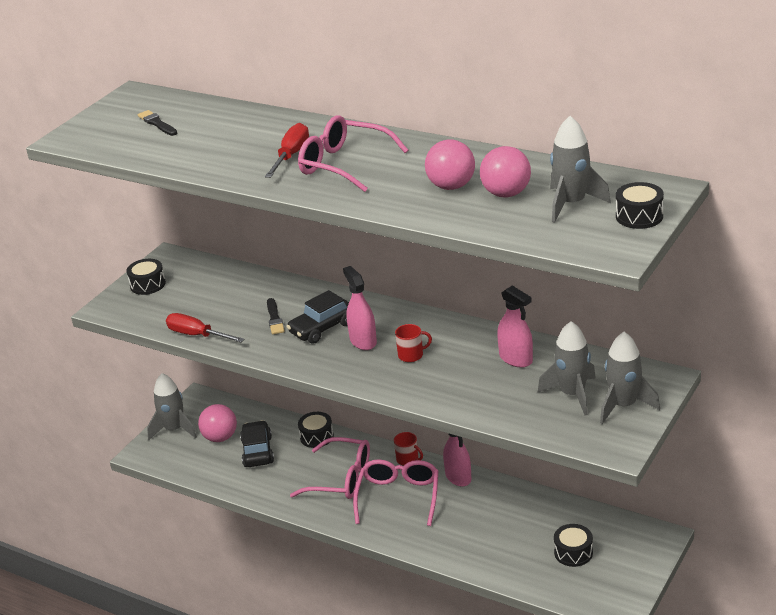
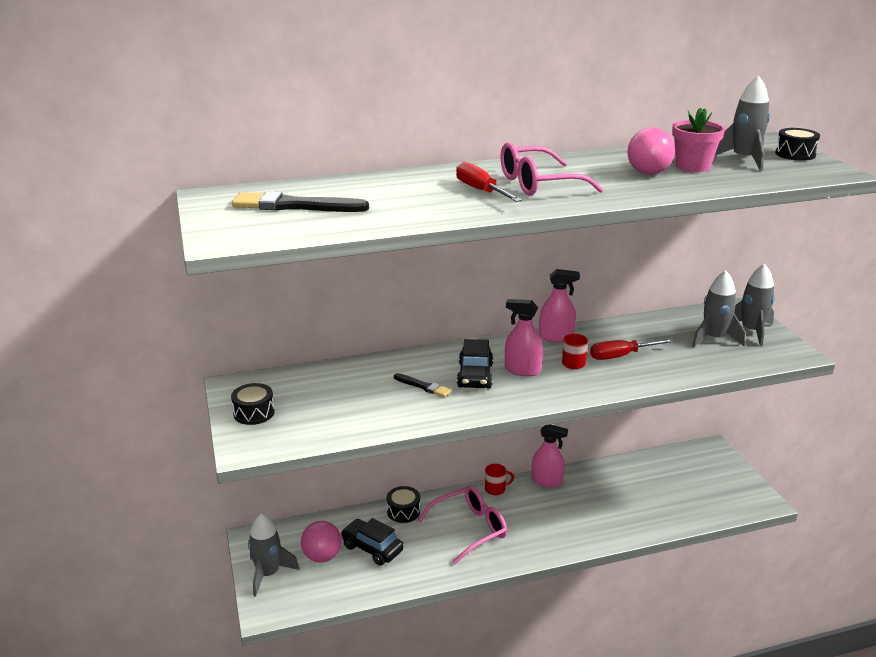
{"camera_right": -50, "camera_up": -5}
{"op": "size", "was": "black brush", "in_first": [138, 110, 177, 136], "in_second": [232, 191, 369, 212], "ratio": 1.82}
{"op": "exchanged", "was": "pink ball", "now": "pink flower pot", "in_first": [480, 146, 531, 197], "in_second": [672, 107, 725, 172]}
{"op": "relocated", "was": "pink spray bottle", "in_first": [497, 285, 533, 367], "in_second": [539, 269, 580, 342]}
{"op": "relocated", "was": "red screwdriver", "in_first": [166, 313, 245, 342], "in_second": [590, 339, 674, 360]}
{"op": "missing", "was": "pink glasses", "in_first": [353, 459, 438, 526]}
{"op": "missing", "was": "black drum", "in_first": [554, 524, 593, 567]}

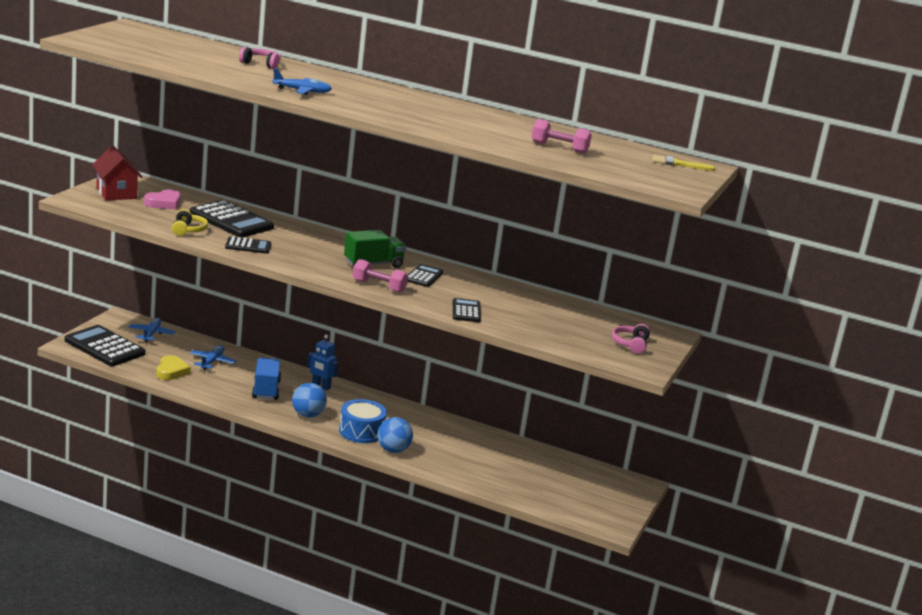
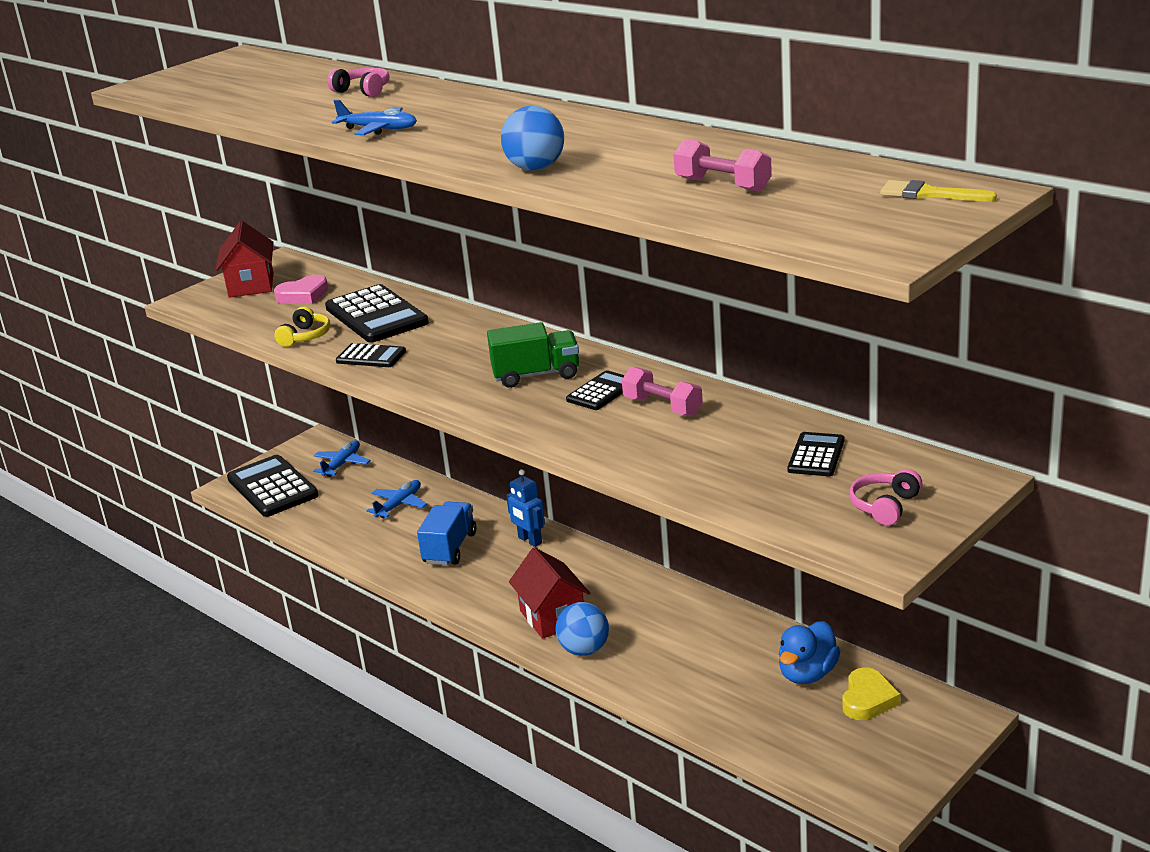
{"camera_right": 25, "camera_up": 5}
{"op": "relocated", "was": "pink dumbbell", "in_first": [352, 259, 408, 293], "in_second": [622, 367, 703, 416]}
{"op": "relocated", "was": "black calculator", "in_first": [453, 298, 481, 322], "in_second": [787, 432, 844, 476]}
{"op": "relocated", "was": "yellow heart", "in_first": [156, 355, 191, 380], "in_second": [842, 667, 901, 720]}
{"op": "relocated", "was": "blue ball", "in_first": [292, 383, 327, 417], "in_second": [501, 106, 564, 171]}
{"op": "exchanged", "was": "blue drum", "now": "red house", "in_first": [339, 399, 387, 443], "in_second": [509, 547, 590, 639]}
{"op": "appeared", "now": "blue duck", "in_second": [779, 621, 841, 684]}

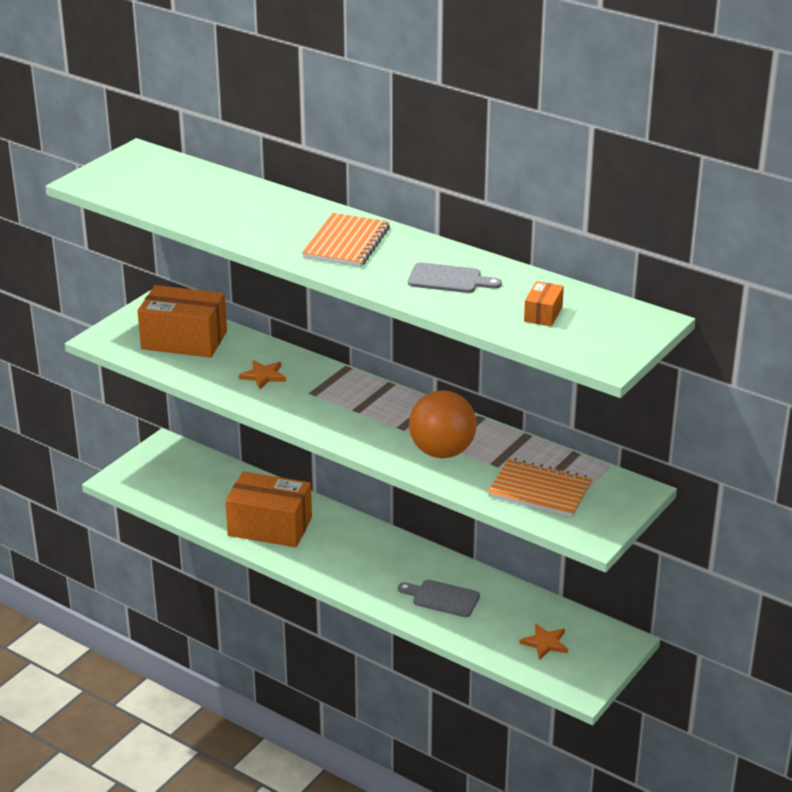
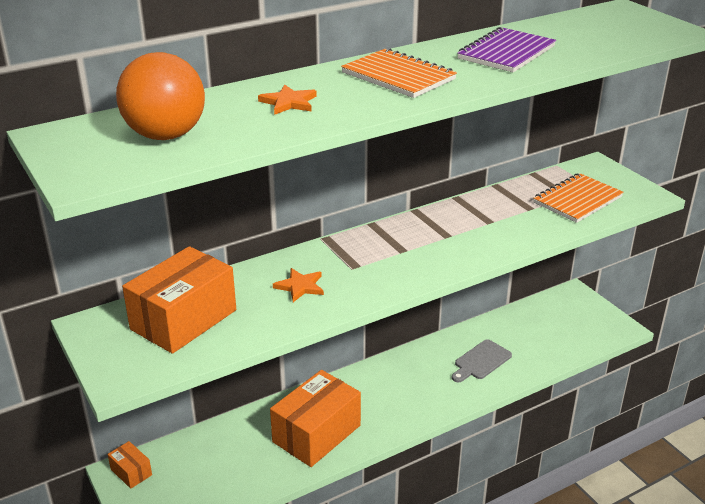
{"camera_right": -65, "camera_up": 0}
{"op": "exchanged", "was": "grey cutting board", "now": "purple notebook", "in_first": [408, 262, 502, 293], "in_second": [457, 27, 556, 73]}
{"op": "relocated", "was": "orange box", "in_first": [524, 281, 564, 327], "in_second": [108, 441, 152, 489]}
{"op": "relocated", "was": "orange ball", "in_first": [409, 390, 477, 458], "in_second": [116, 52, 205, 140]}
{"op": "relocated", "was": "orange star", "in_first": [519, 623, 568, 660], "in_second": [258, 84, 317, 115]}

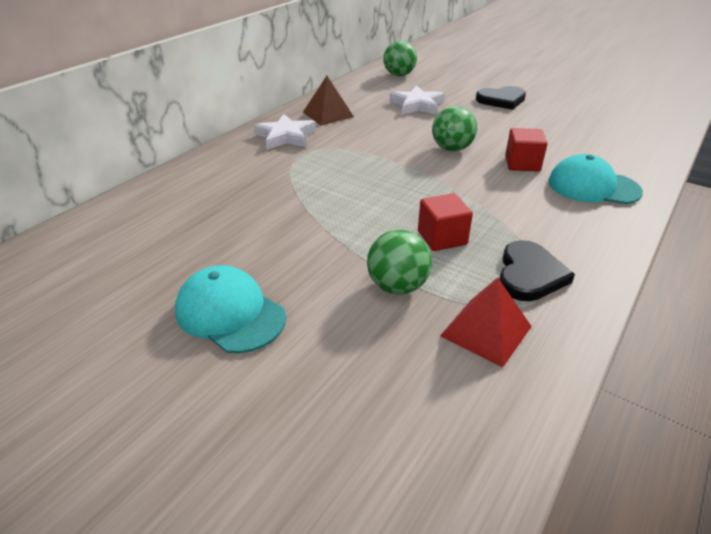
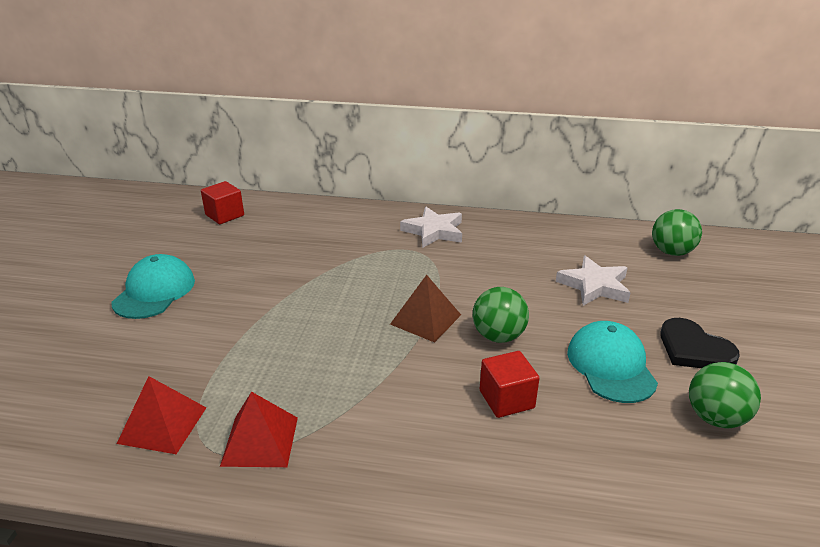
{"camera_right": 65, "camera_up": -5}
{"op": "relocated", "was": "brown pyramid", "in_first": [303, 76, 354, 125], "in_second": [390, 275, 461, 342]}
{"op": "relocated", "was": "turquoise cap", "in_first": [548, 154, 643, 204], "in_second": [567, 321, 658, 403]}
{"op": "relocated", "was": "red cube", "in_first": [418, 193, 473, 251], "in_second": [201, 181, 244, 224]}
{"op": "relocated", "was": "green ball", "in_first": [367, 230, 432, 295], "in_second": [689, 362, 761, 428]}
{"op": "exchanged", "was": "black heart", "now": "red pyramid", "in_first": [499, 240, 575, 301], "in_second": [220, 391, 298, 467]}

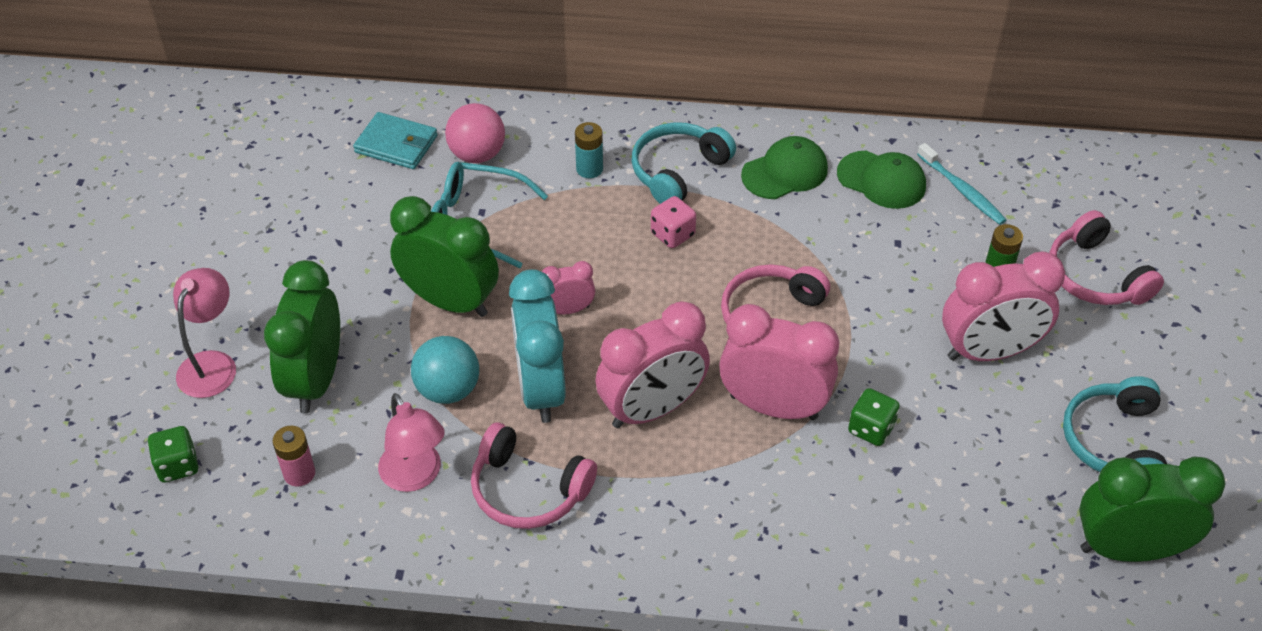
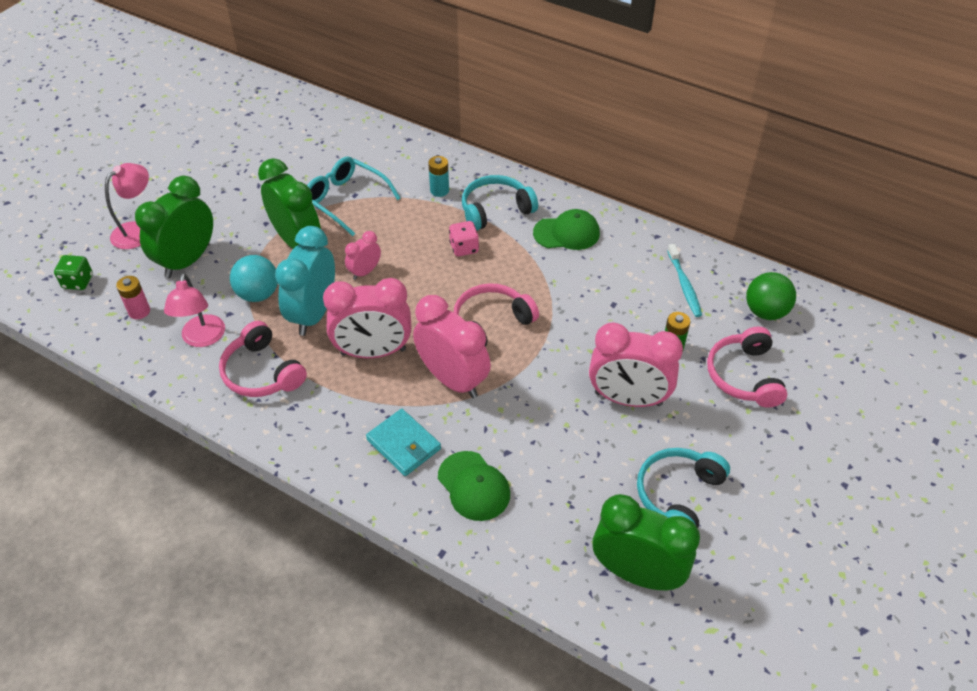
{"camera_right": 25, "camera_up": 0}
{"op": "missing", "was": "pink ball", "in_first": [445, 103, 505, 163]}
{"op": "relocated", "was": "turquoise wallet", "in_first": [353, 112, 438, 169], "in_second": [366, 409, 441, 476]}
{"op": "relocated", "was": "green cap", "in_first": [837, 151, 926, 209], "in_second": [438, 451, 510, 521]}
{"op": "spun", "was": "pink clock", "in_first": [542, 261, 595, 315], "in_second": [345, 231, 381, 280], "clockwise": -60}
{"op": "missing", "was": "green dice", "in_first": [848, 388, 900, 446]}
{"op": "appeared", "now": "green ball", "in_second": [746, 272, 796, 320]}

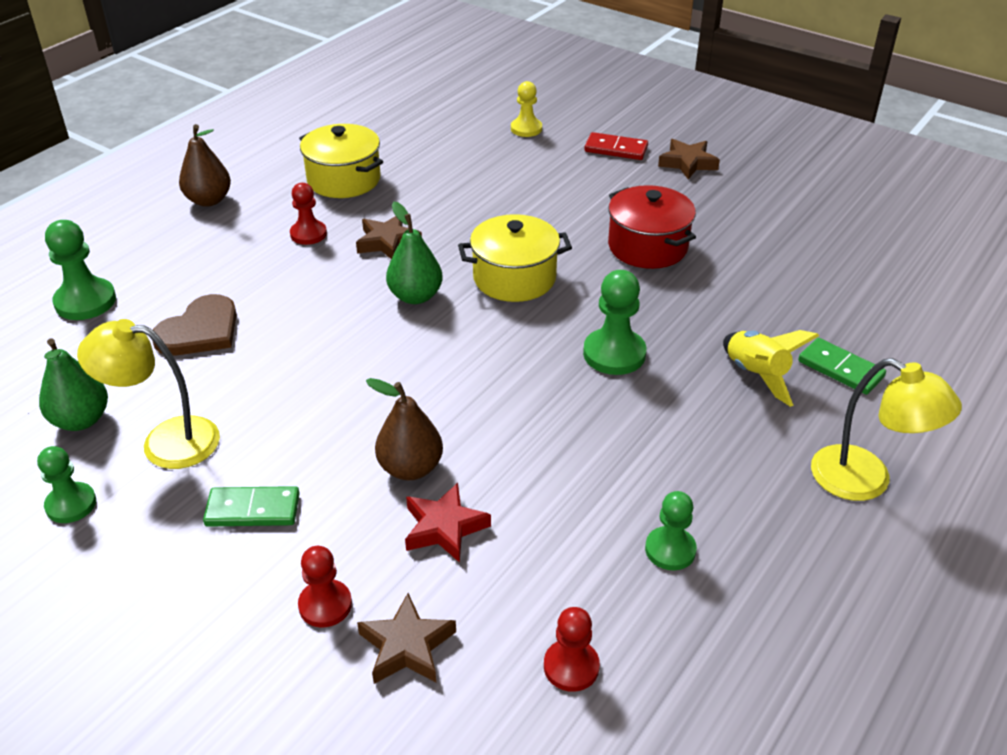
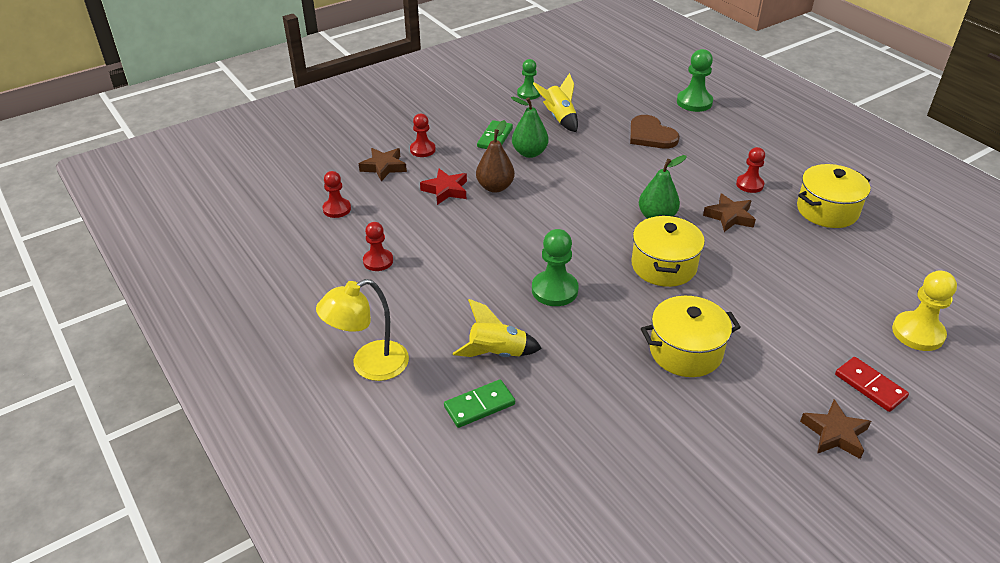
{"camera_right": 110, "camera_up": 0}
{"op": "size", "was": "yellow pawn", "in_first": [511, 81, 542, 137], "in_second": [892, 270, 957, 351], "ratio": 1.5}
{"op": "missing", "was": "brown pear", "in_first": [179, 124, 231, 207]}
{"op": "spun", "was": "red domino", "in_first": [584, 132, 648, 160], "in_second": [835, 357, 909, 412], "clockwise": -75}
{"op": "colour", "was": "red pot", "now": "yellow pot", "in_first": [608, 185, 696, 269], "in_second": [641, 296, 741, 377]}
{"op": "exchanged", "was": "yellow lamp", "now": "yellow rocket", "in_first": [77, 319, 220, 469], "in_second": [533, 73, 578, 132]}
{"op": "relocated", "was": "green pear", "in_first": [39, 338, 108, 431], "in_second": [511, 97, 549, 158]}
{"op": "colour", "was": "green pawn", "now": "red pawn", "in_first": [645, 491, 697, 570], "in_second": [363, 222, 393, 271]}

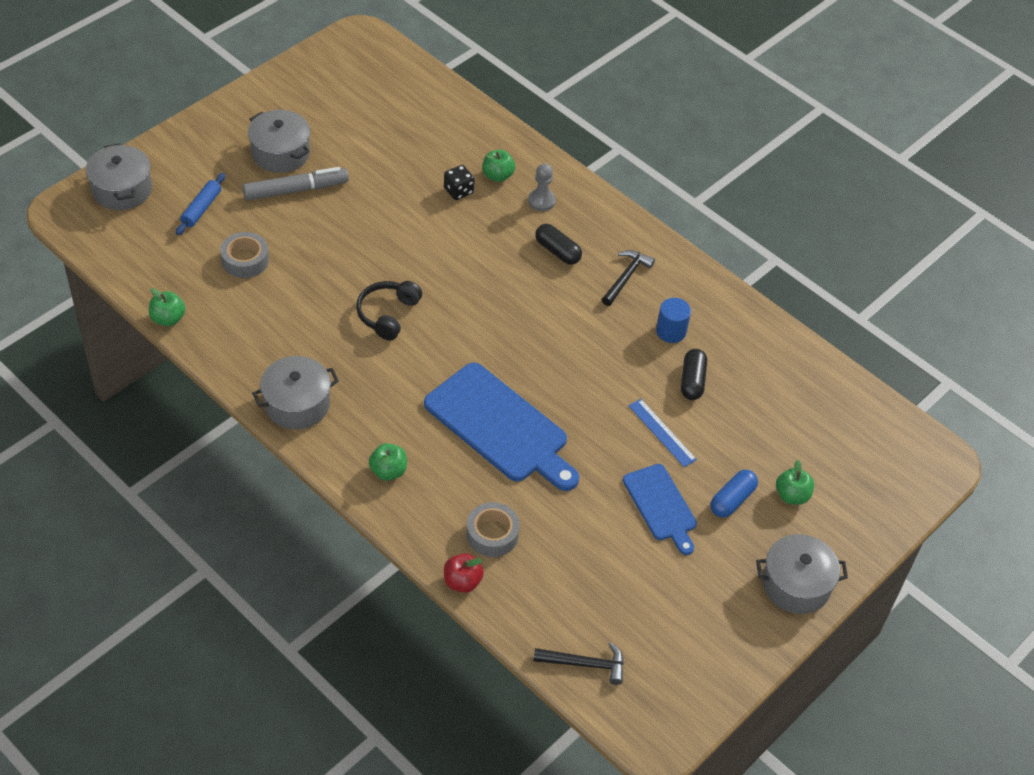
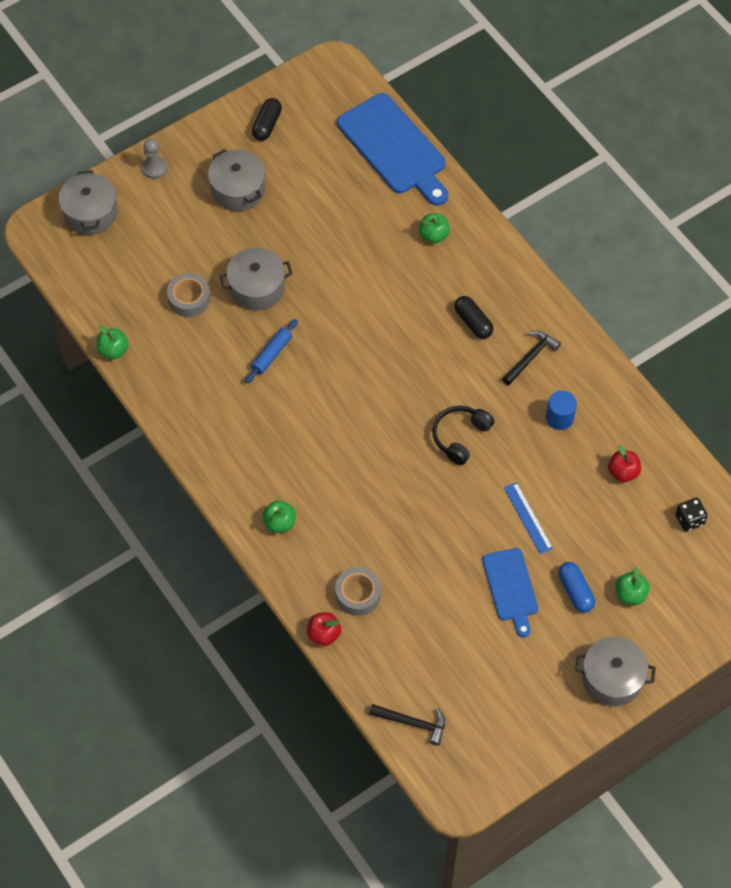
{"camera_right": 15, "camera_up": 10}
{"op": "relocated", "was": "grey pawn", "in_first": [528, 163, 556, 211], "in_second": [142, 139, 167, 179]}
{"op": "relocated", "was": "black dice", "in_first": [444, 165, 474, 200], "in_second": [675, 498, 708, 532]}
{"op": "missing", "was": "grey marker", "in_first": [243, 167, 349, 201]}
{"op": "relocated", "was": "blue rolling pin", "in_first": [176, 173, 225, 235], "in_second": [245, 319, 298, 383]}
{"op": "relocated", "was": "black headphones", "in_first": [356, 281, 422, 340], "in_second": [432, 406, 495, 465]}
{"op": "relocated", "was": "black capsule", "in_first": [681, 349, 707, 400], "in_second": [252, 98, 282, 141]}
{"op": "relocated", "was": "grey pot", "in_first": [252, 356, 339, 430], "in_second": [220, 248, 292, 310]}
{"op": "relocated", "was": "blue cutting board", "in_first": [424, 363, 579, 491], "in_second": [337, 93, 448, 206]}
{"op": "spun", "was": "blue capsule", "in_first": [710, 470, 758, 518], "in_second": [558, 562, 595, 613], "clockwise": -75}
{"op": "appeared", "now": "red apple", "in_second": [608, 445, 641, 482]}

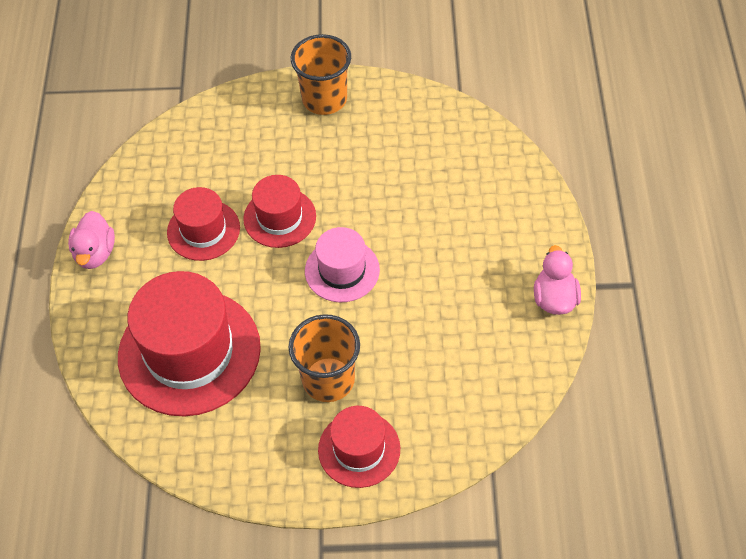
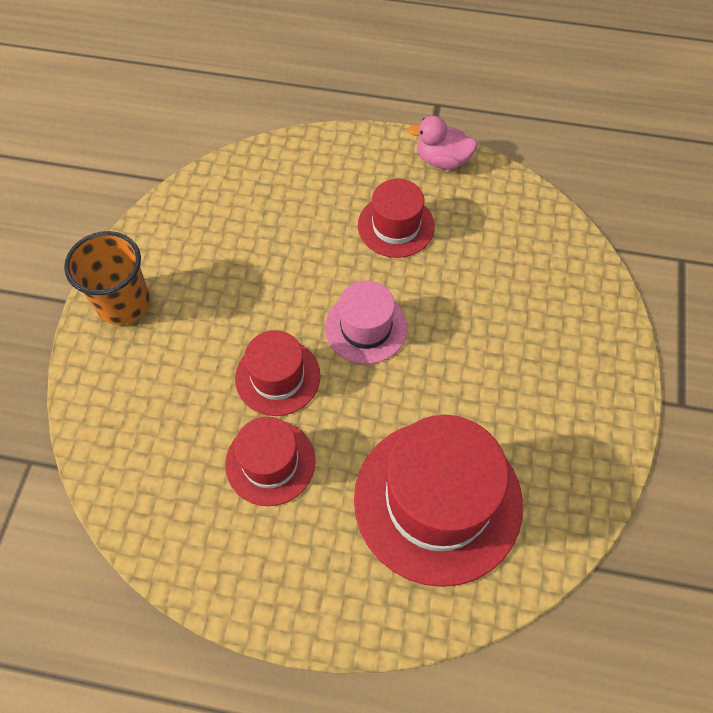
{"camera_right": -80, "camera_up": 5}
{"op": "missing", "was": "pink duck", "in_first": [68, 211, 115, 269]}
{"op": "missing", "was": "orange cup", "in_first": [289, 314, 360, 402]}
{"op": "relocated", "was": "red hat", "in_first": [318, 406, 400, 488], "in_second": [358, 179, 435, 258]}

